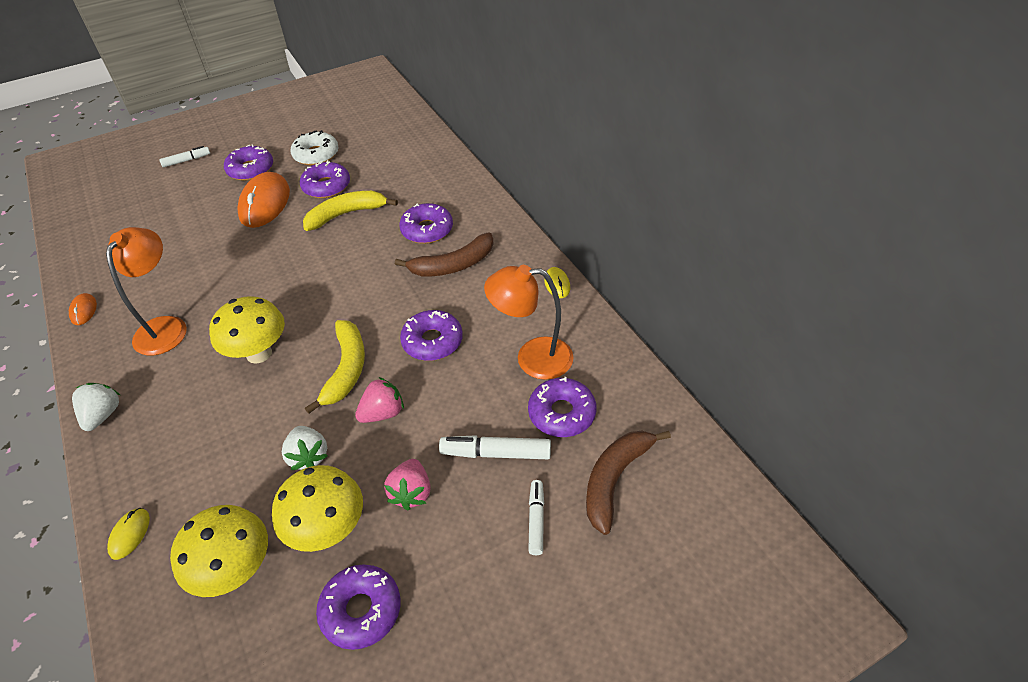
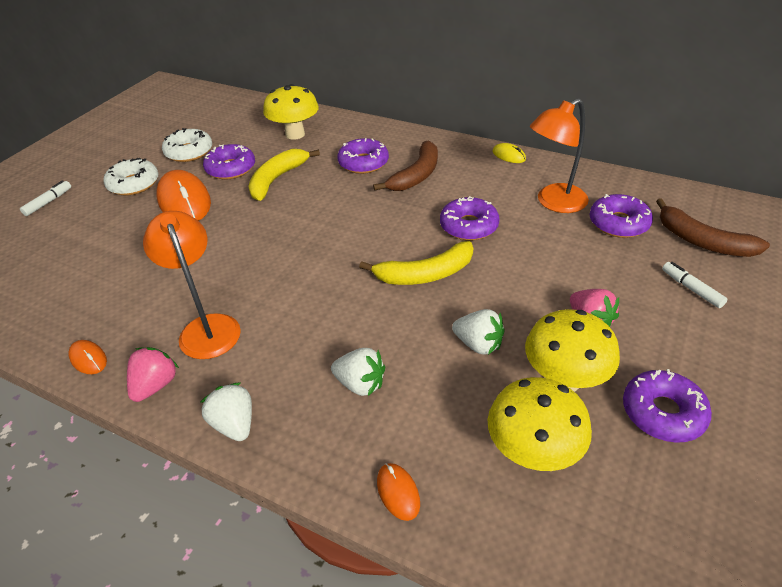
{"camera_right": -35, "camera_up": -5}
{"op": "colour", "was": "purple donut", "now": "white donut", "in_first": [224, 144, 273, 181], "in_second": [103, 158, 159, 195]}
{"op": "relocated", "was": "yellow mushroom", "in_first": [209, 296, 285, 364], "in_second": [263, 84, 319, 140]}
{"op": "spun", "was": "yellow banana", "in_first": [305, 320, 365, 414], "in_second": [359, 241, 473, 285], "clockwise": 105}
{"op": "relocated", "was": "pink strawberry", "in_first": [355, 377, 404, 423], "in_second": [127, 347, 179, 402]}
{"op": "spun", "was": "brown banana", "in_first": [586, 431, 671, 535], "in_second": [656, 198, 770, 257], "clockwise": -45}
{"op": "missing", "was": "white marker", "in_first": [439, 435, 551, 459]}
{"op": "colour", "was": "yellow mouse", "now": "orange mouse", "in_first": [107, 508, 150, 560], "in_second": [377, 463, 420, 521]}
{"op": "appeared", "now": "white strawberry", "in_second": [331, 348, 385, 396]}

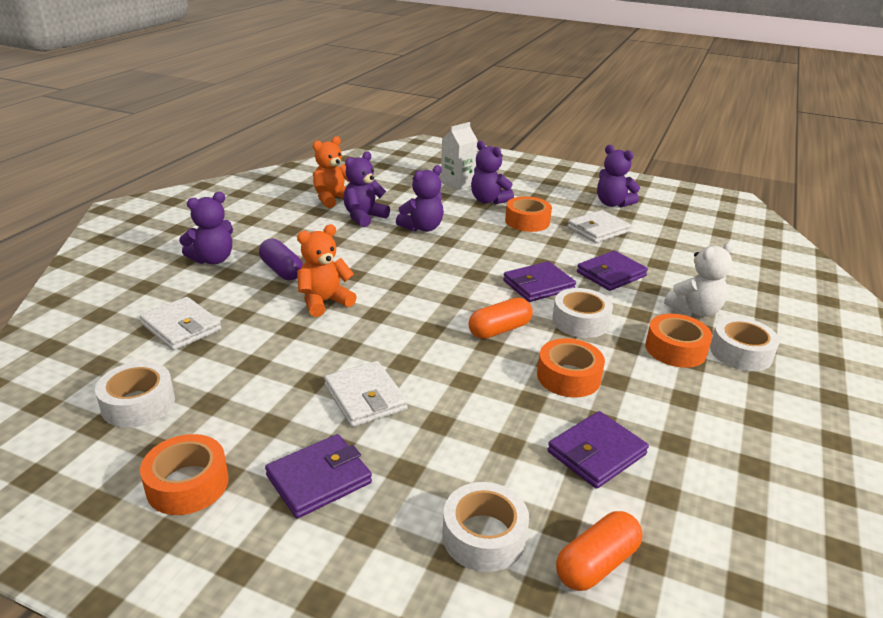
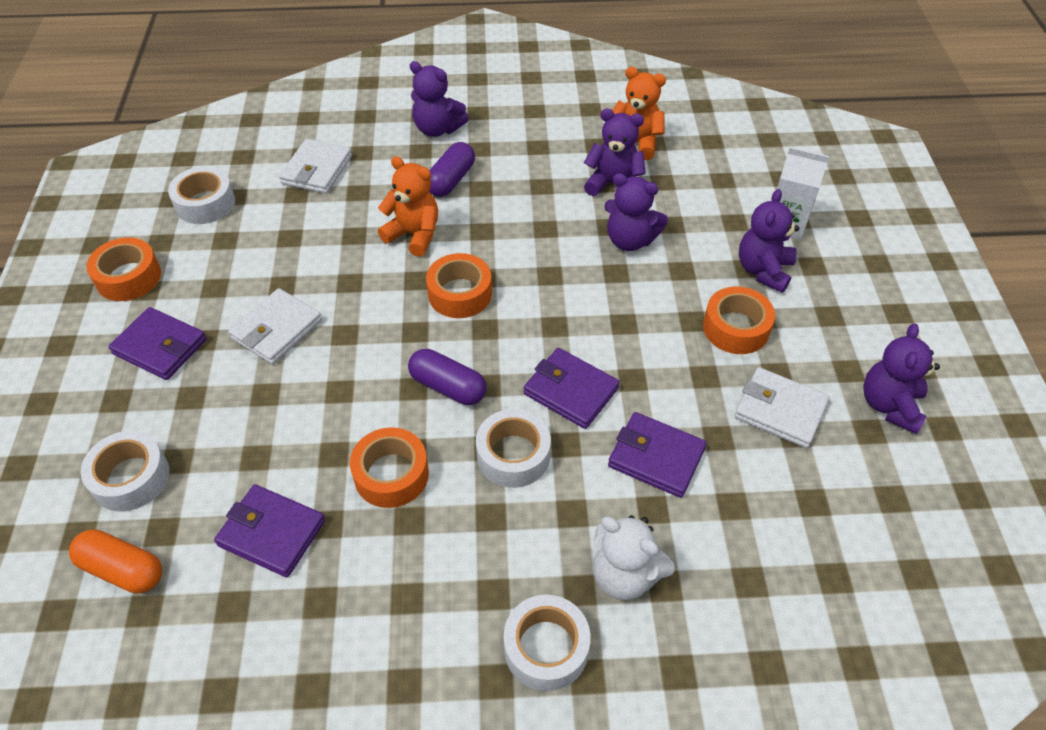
{"camera_right": 65, "camera_up": 20}
{"op": "colour", "was": "orange capsule", "now": "purple capsule", "in_first": [468, 298, 533, 339], "in_second": [408, 349, 487, 405]}
{"op": "relocated", "was": "orange tape", "in_first": [645, 314, 712, 368], "in_second": [426, 253, 492, 318]}

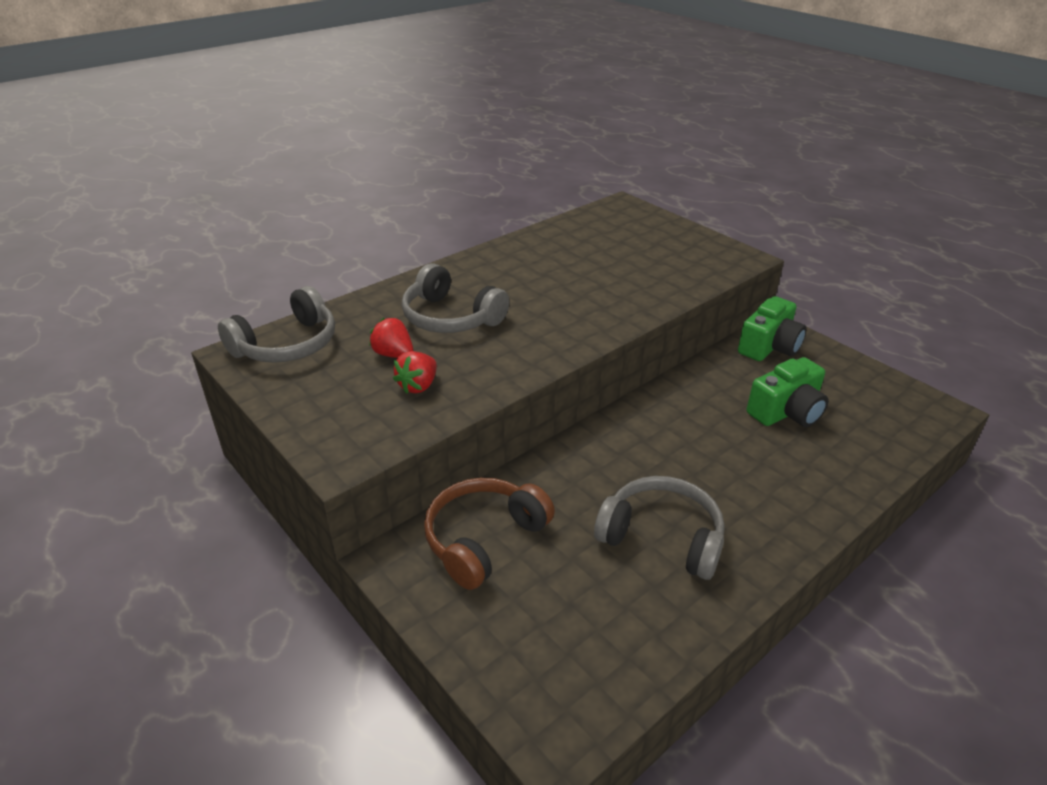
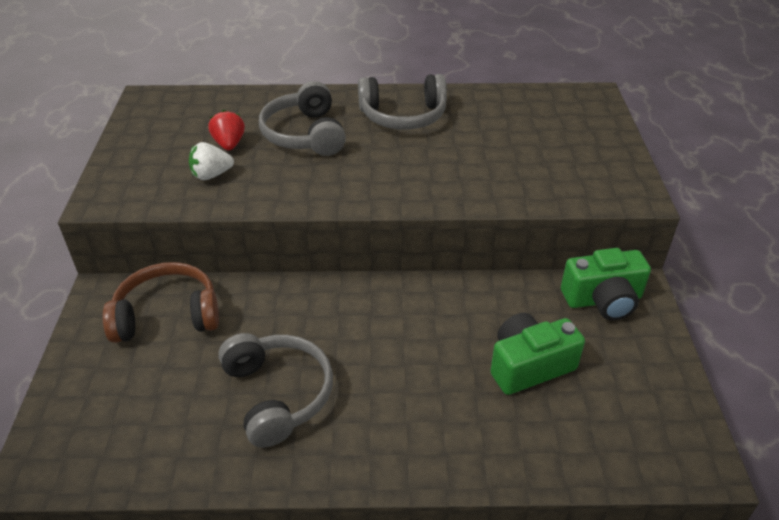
{"camera_right": 40, "camera_up": 5}
{"op": "relocated", "was": "grey headphones", "in_first": [218, 286, 335, 363], "in_second": [358, 74, 447, 130]}
{"op": "colour", "was": "red strawberry", "now": "white strawberry", "in_first": [393, 351, 437, 394], "in_second": [189, 142, 234, 180]}
{"op": "spun", "was": "green camera", "in_first": [747, 357, 828, 427], "in_second": [490, 313, 585, 395], "clockwise": 150}

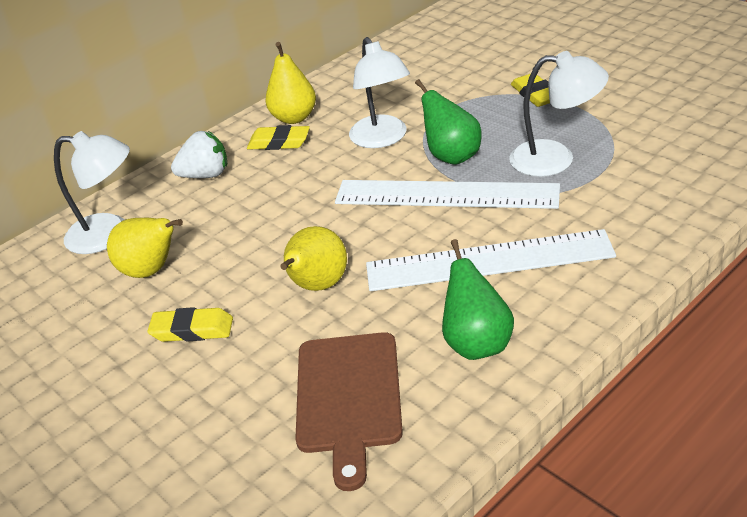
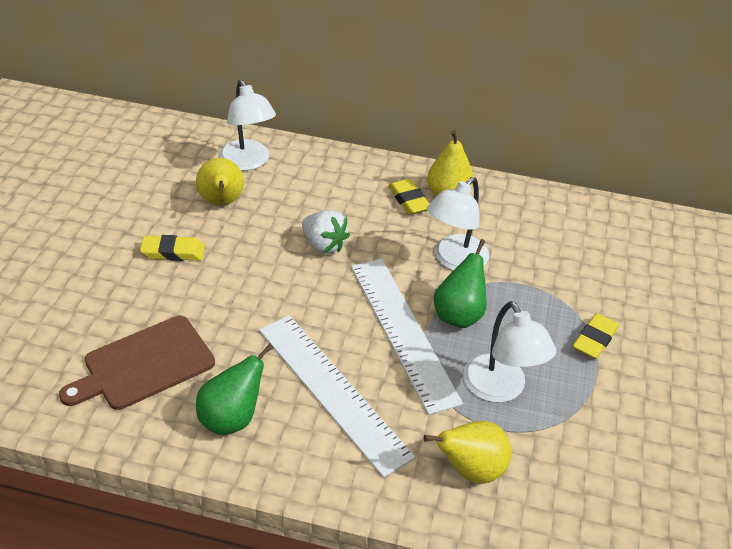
{"camera_right": 50, "camera_up": 5}
{"op": "relocated", "was": "white strawberry", "in_first": [171, 131, 227, 178], "in_second": [302, 210, 350, 254]}
{"op": "relocated", "was": "yellow pear", "in_first": [280, 226, 347, 291], "in_second": [424, 421, 511, 484]}
{"op": "spun", "was": "yellow eraser", "in_first": [148, 307, 233, 342], "in_second": [140, 235, 205, 261], "clockwise": -60}

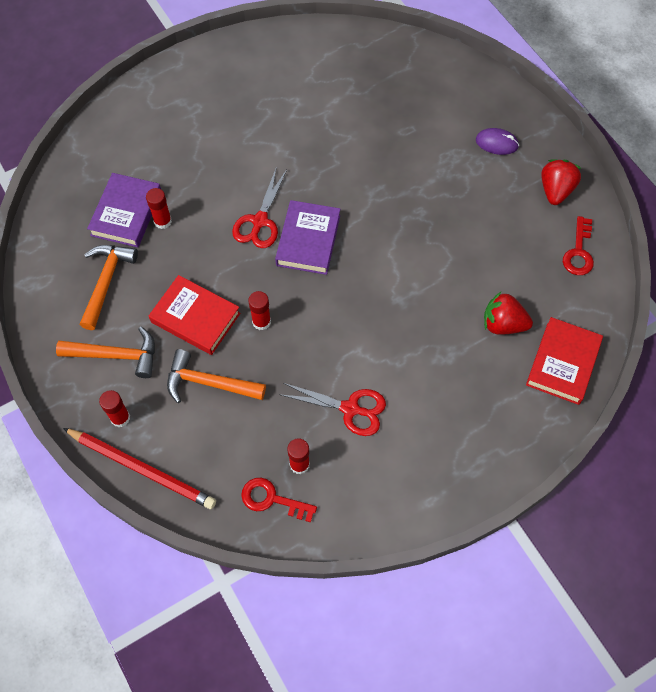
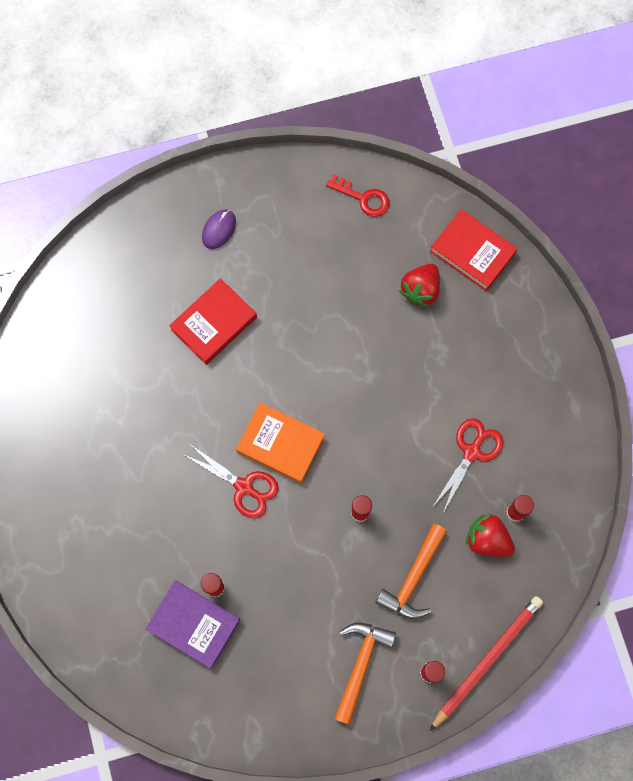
{"camera_right": -75, "camera_up": 10}
{"op": "relocated", "was": "red strawberry", "in_first": [542, 159, 581, 205], "in_second": [466, 514, 515, 557]}
{"op": "colour", "was": "purple book", "now": "orange book", "in_first": [275, 200, 340, 275], "in_second": [236, 402, 325, 483]}
{"op": "missing", "was": "orange hammer", "in_first": [80, 245, 138, 330]}
{"op": "relocated", "was": "red book", "in_first": [149, 275, 240, 355], "in_second": [169, 278, 257, 365]}
{"op": "missing", "was": "red key", "in_first": [241, 478, 317, 522]}

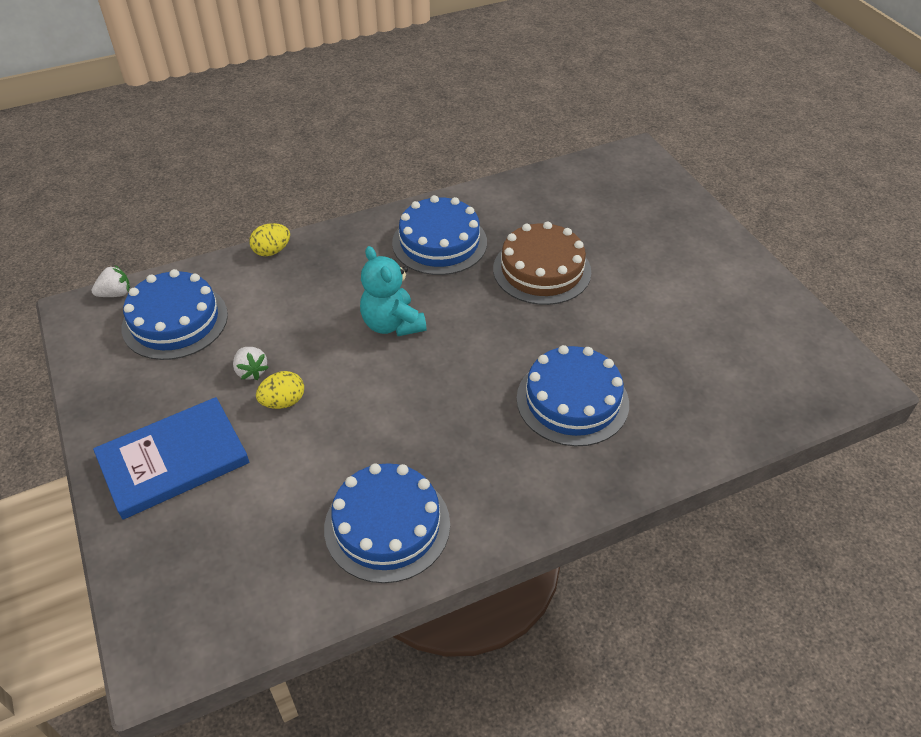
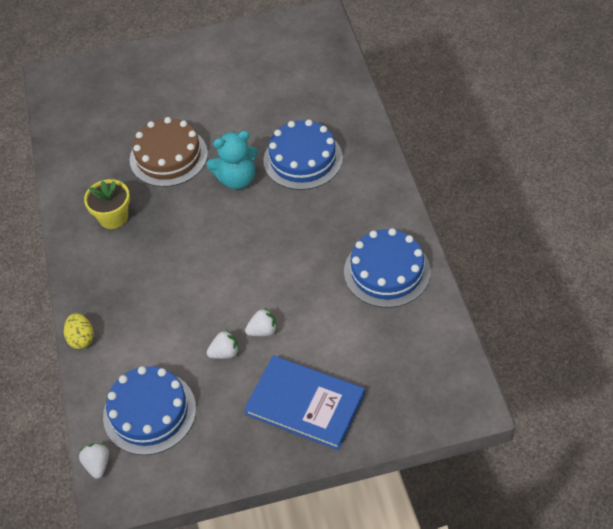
{"camera_right": -75, "camera_up": 5}
{"op": "exchanged", "was": "blue cake", "now": "yellow flower pot", "in_first": [392, 195, 487, 275], "in_second": [84, 179, 130, 229]}
{"op": "relocated", "was": "turquoise teddy bear", "in_first": [360, 246, 427, 336], "in_second": [206, 131, 258, 189]}
{"op": "exchanged", "was": "yellow egg", "now": "white strawberry", "in_first": [256, 371, 304, 409], "in_second": [245, 308, 277, 336]}
{"op": "spun", "was": "blue book", "in_first": [93, 397, 249, 520], "in_second": [244, 355, 365, 450], "clockwise": -45}

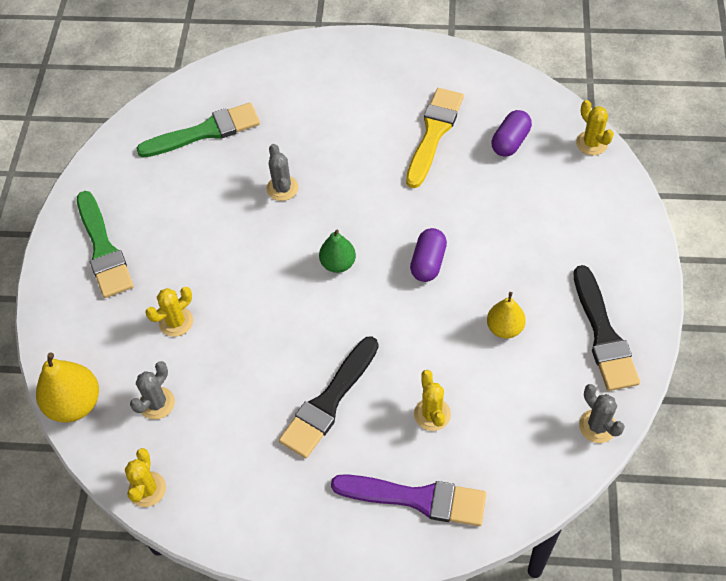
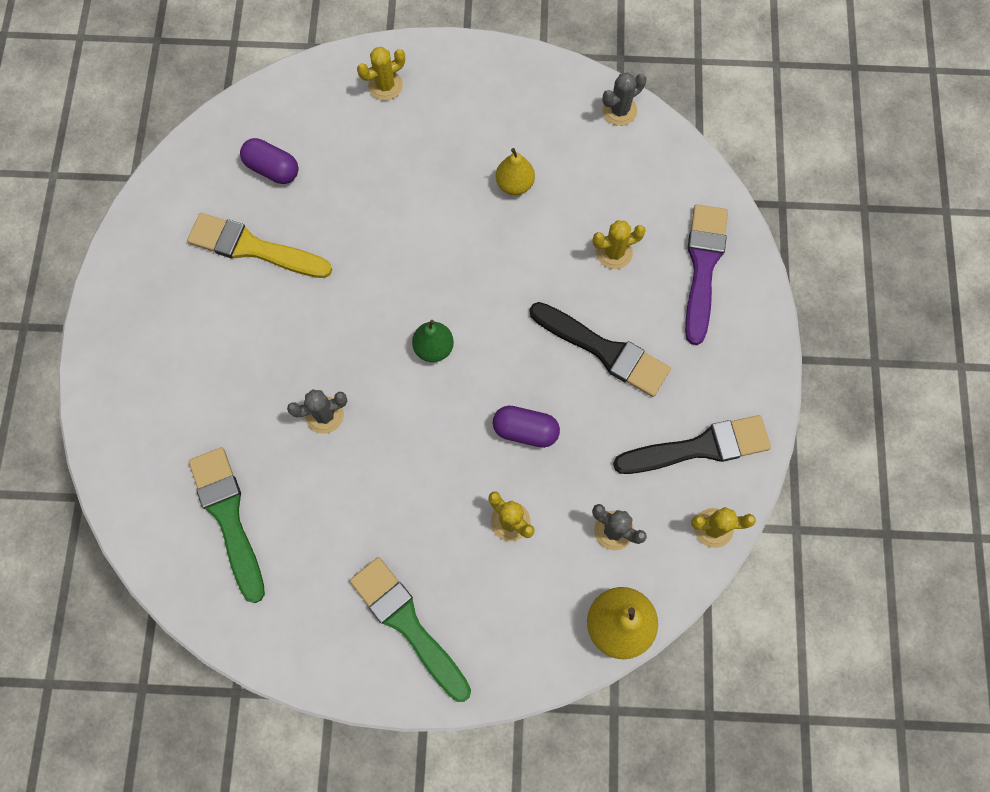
{"camera_right": -95, "camera_up": 15}
{"op": "relocated", "was": "yellow cactus", "in_first": [576, 100, 614, 155], "in_second": [357, 47, 405, 101]}
{"op": "spun", "was": "green brush", "in_first": [77, 191, 134, 298], "in_second": [350, 557, 471, 702], "clockwise": -105}
{"op": "relocated", "was": "purple capsule", "in_first": [410, 228, 447, 282], "in_second": [493, 406, 560, 448]}
{"op": "relocated", "was": "black brush", "in_first": [573, 265, 640, 391], "in_second": [613, 415, 771, 474]}

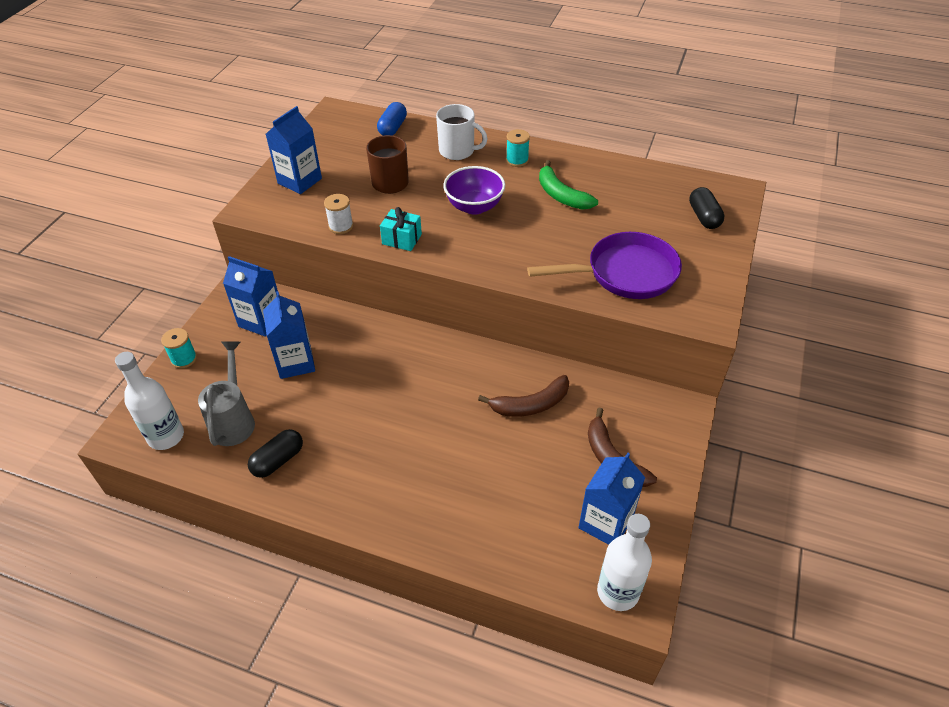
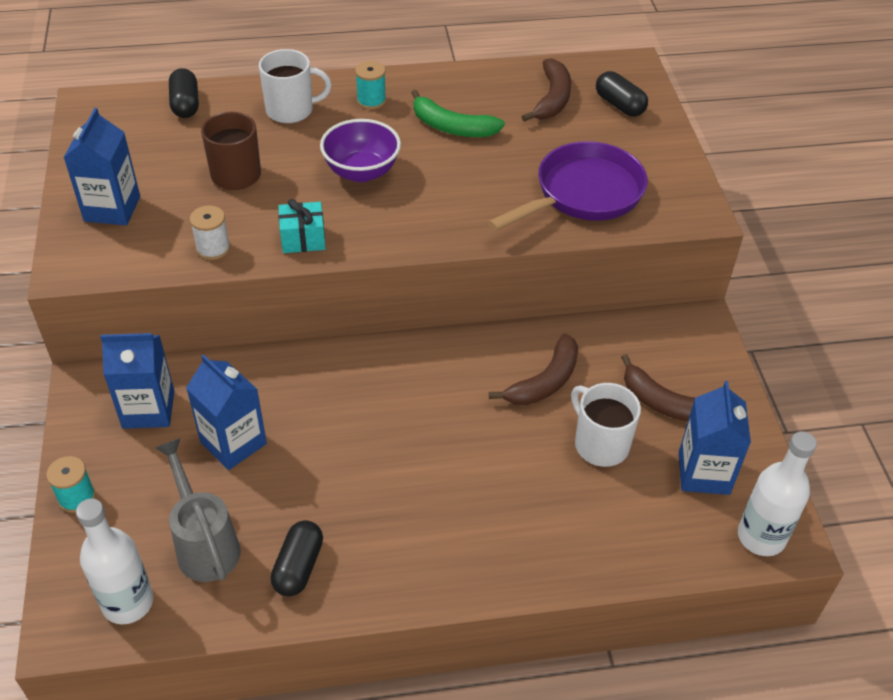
{"camera_right": -30, "camera_up": 0}
{"op": "colour", "was": "blue capsule", "now": "black capsule", "in_first": [377, 102, 407, 136], "in_second": [169, 68, 199, 118]}
{"op": "appeared", "now": "brown banana", "in_second": [522, 58, 571, 122]}
{"op": "appeared", "now": "white mug", "in_second": [571, 383, 641, 467]}

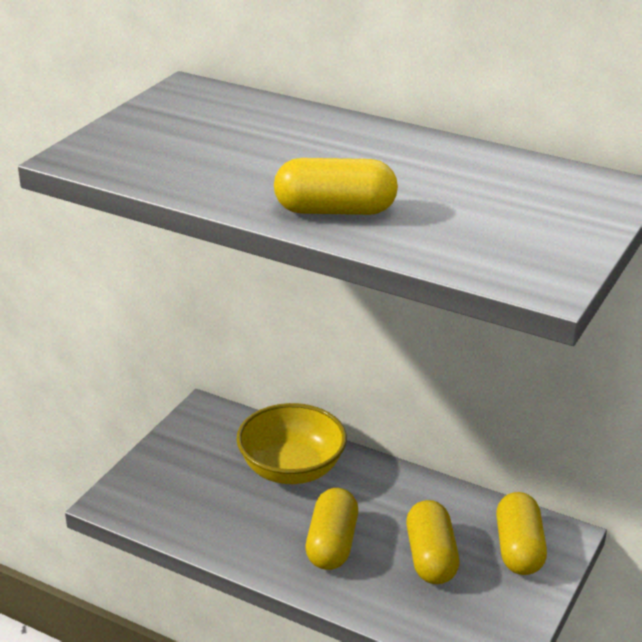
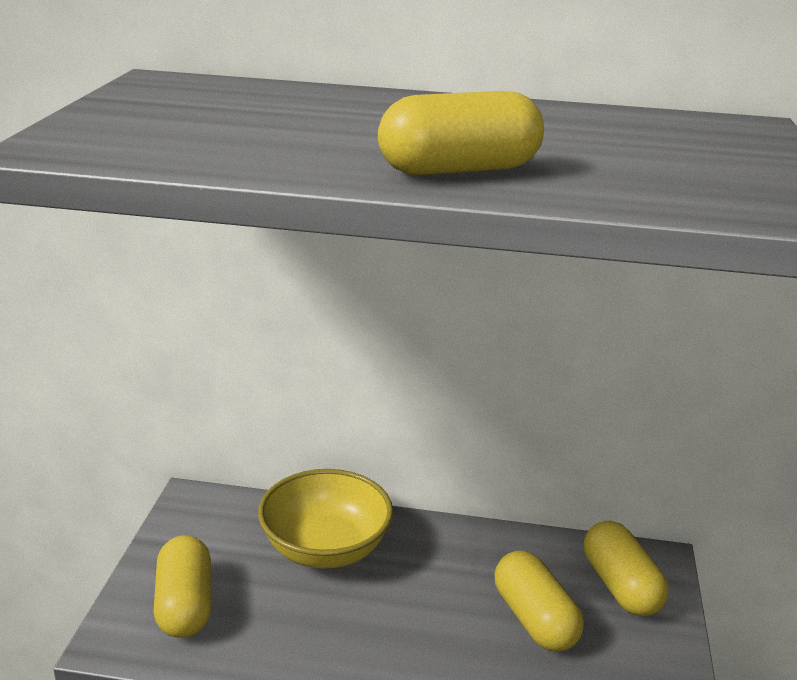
{"camera_right": -20, "camera_up": -5}
{"op": "relocated", "was": "yellow capsule", "in_first": [305, 488, 358, 570], "in_second": [154, 535, 211, 638]}

